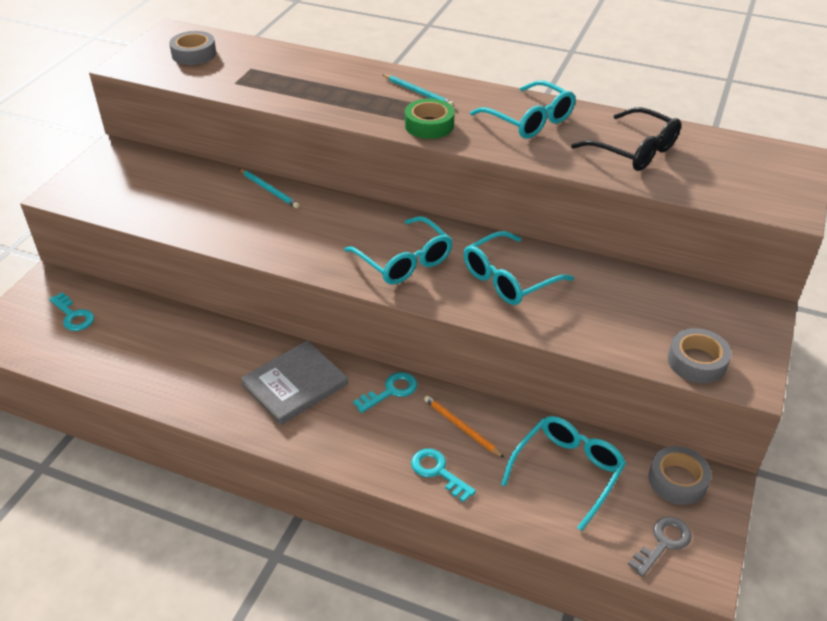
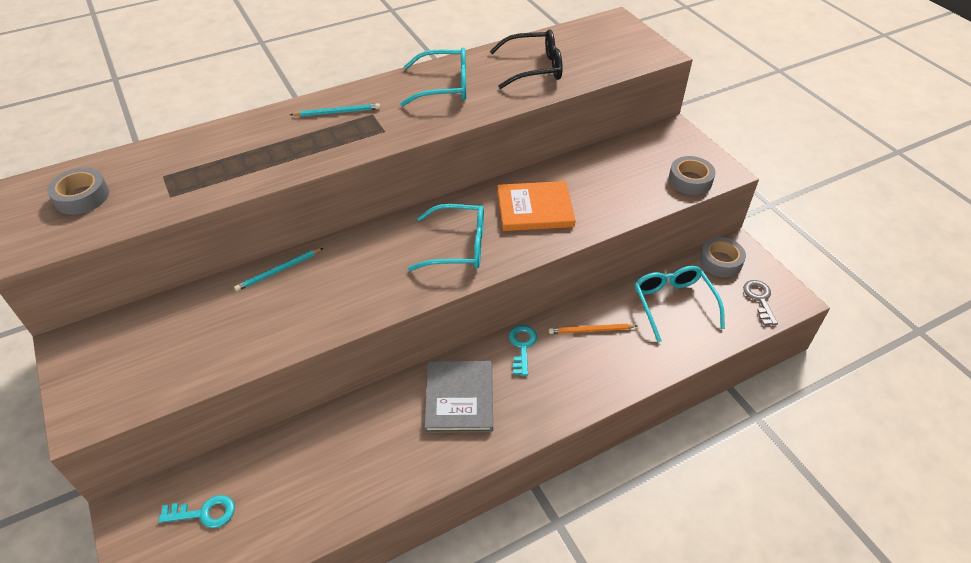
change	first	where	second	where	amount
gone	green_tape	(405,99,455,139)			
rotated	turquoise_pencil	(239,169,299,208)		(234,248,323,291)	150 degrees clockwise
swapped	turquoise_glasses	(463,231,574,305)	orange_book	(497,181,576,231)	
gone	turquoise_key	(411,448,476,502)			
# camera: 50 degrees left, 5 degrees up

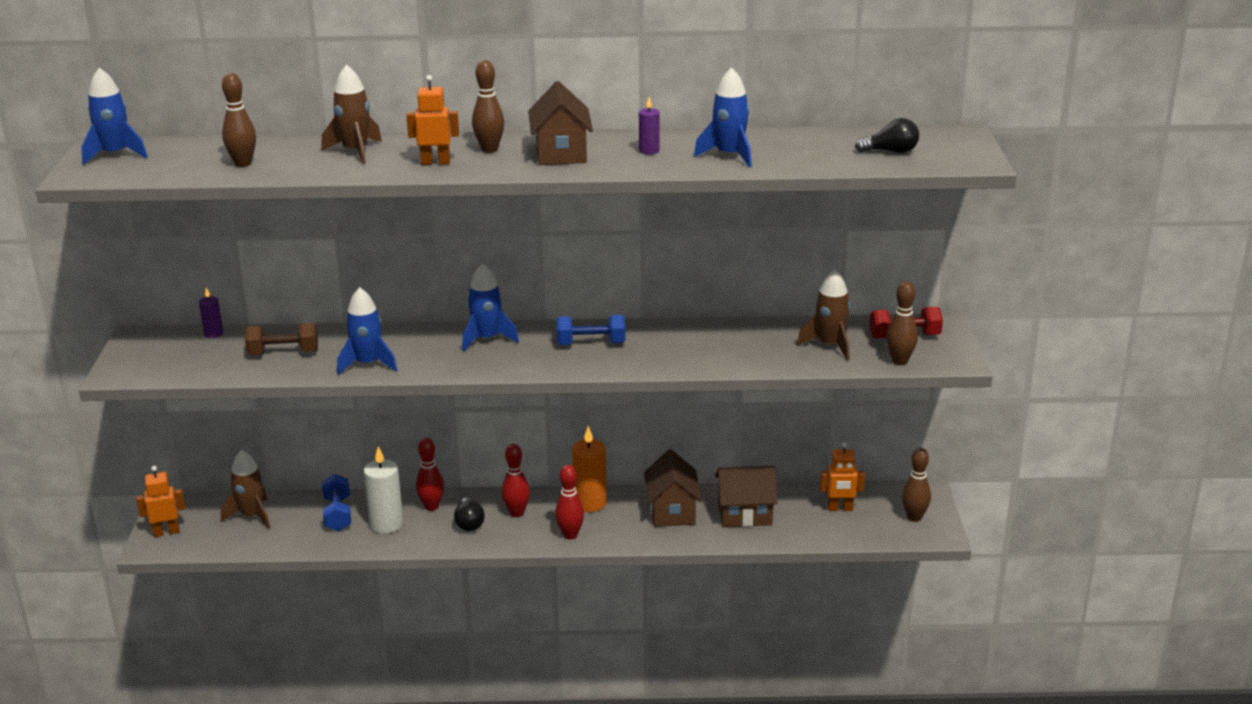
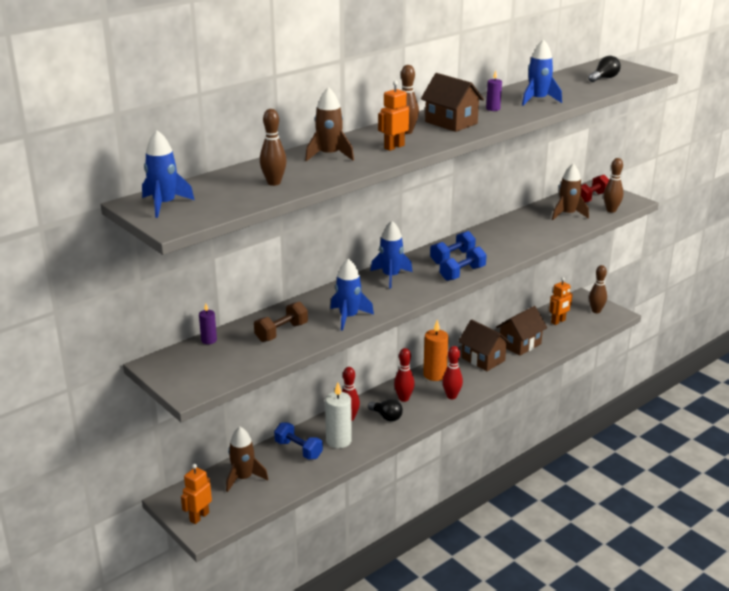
change	first	where	second	where	amount
new			blue_dumbbell	(440,246,487,281)	
# camera: 40 degrees left, 0 degrees up

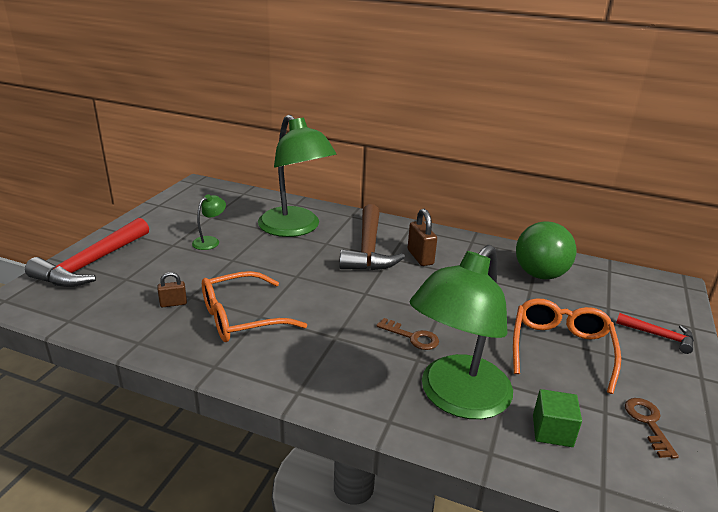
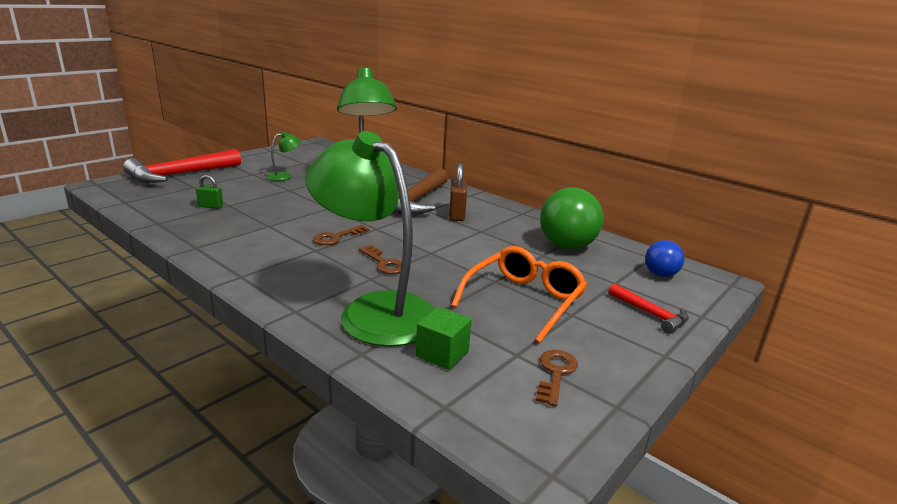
change	first	where	second	where	amount
rotated	green_lamp	(410,245,513,419)		(305,131,435,347)	75 degrees clockwise
gone	orange_glasses	(202,271,307,342)			
repainted	brown_padlock	(157,272,187,307)	green_padlock	(196,175,223,209)	
new			brown_key	(313,225,369,245)	
new			blue_ball	(645,240,684,277)	
# camera: 20 degrees right, 5 degrees down

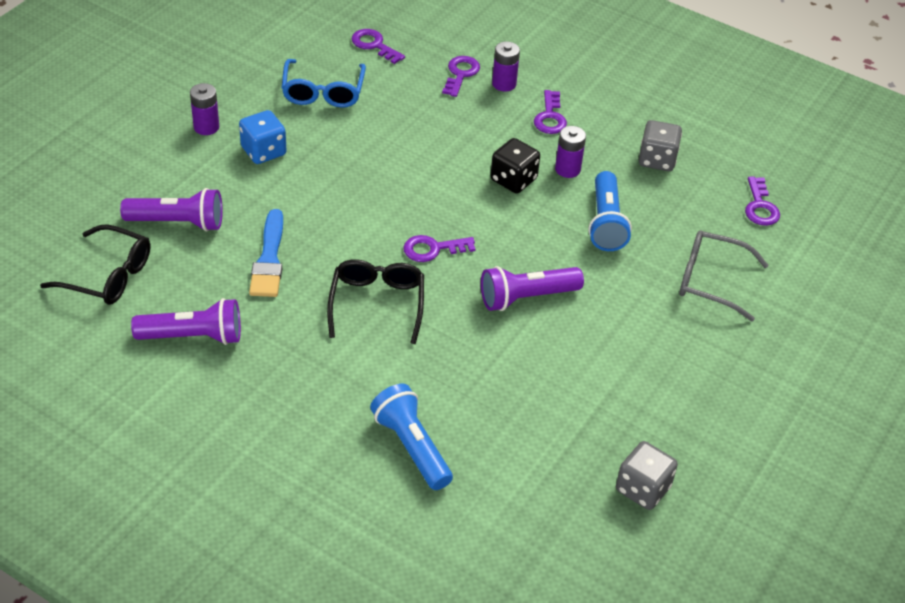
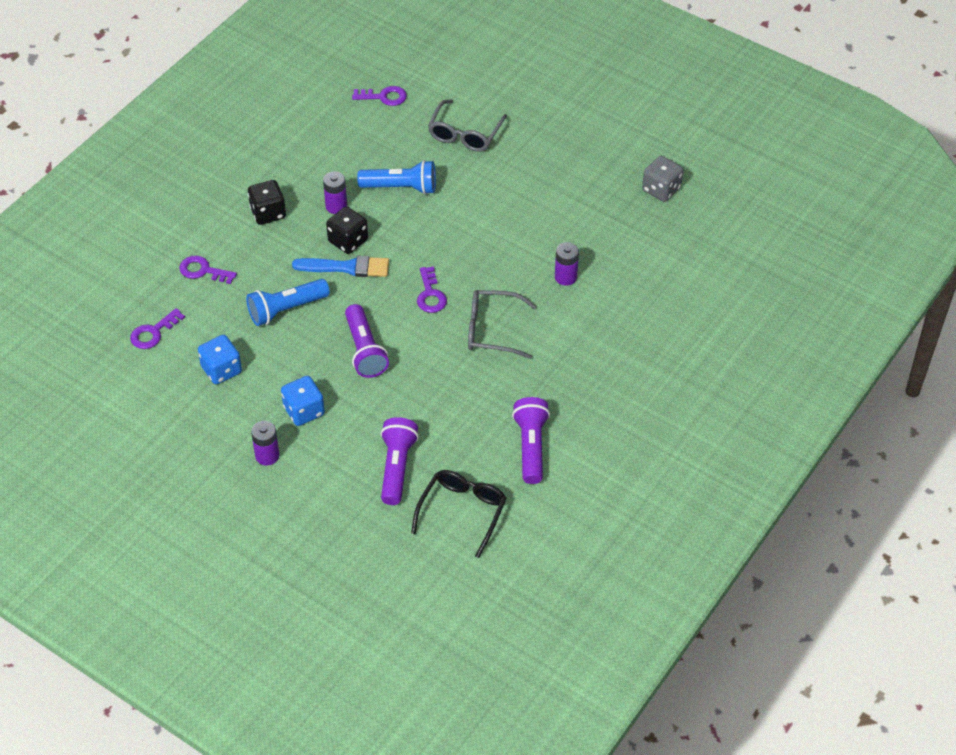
change	first	where	second	where	amount
shifted	purple_battery	(492,41,520,92)		(555,242,579,286)	
swapped	blue_glasses	(281,59,366,108)	blue_dice	(198,335,242,384)	
swapped	purple_key	(534,90,567,134)	black_dice	(248,180,286,225)	
gone	grey_dice	(639,120,682,171)			
shifted	blue_brush	(249,209,283,297)		(292,256,389,277)	
repainted	black_glasses	(327,259,424,344)	grey_glasses	(468,290,537,359)	
shifted	purple_flashlight	(481,266,584,311)		(345,304,389,378)	
shifted	blue_flashlight	(370,384,453,490)		(246,279,330,326)	
# camera: 85 degrees left, 5 degrees up

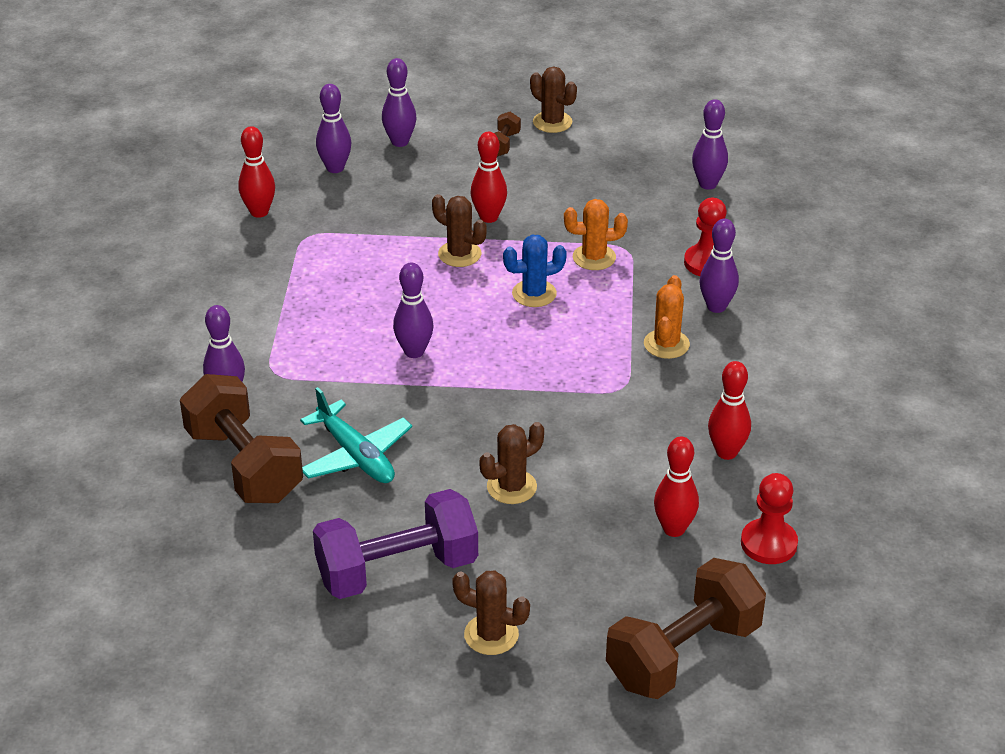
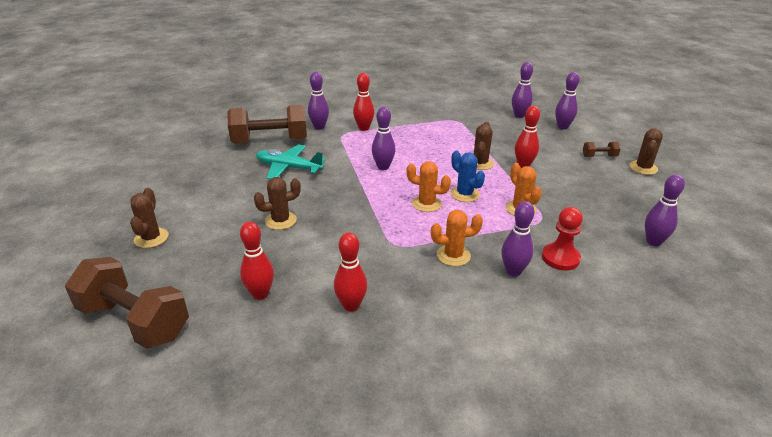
change	first	where	second	where	amount
shifted	red_bowling_pin	(238,126,275,218)		(353,73,374,131)	
rotated	brown_dumbbell	(180,374,303,503)		(227,104,307,144)	45 degrees clockwise
rotated	turquoise_plane	(300,387,412,483)		(256,144,326,179)	75 degrees clockwise
rotated	brown_cactus	(480,422,544,504)		(254,177,301,230)	60 degrees counterclockwise
gone	red_pawn	(741,473,798,564)			
gone	purple_dumbbell	(313,489,478,599)			
new			orange_cactus	(407,161,451,212)	
# camera: 70 degrees right, 5 degrees down

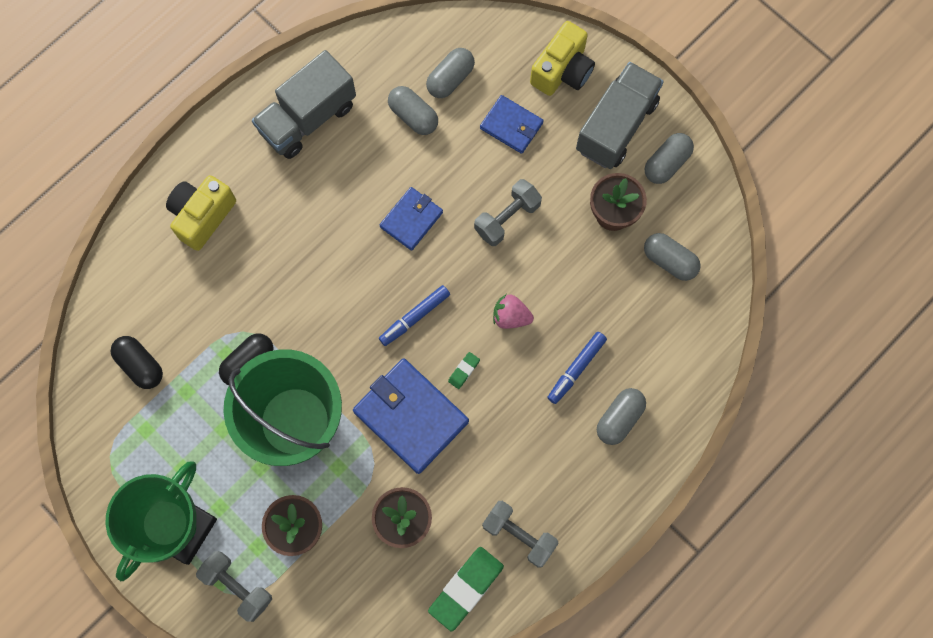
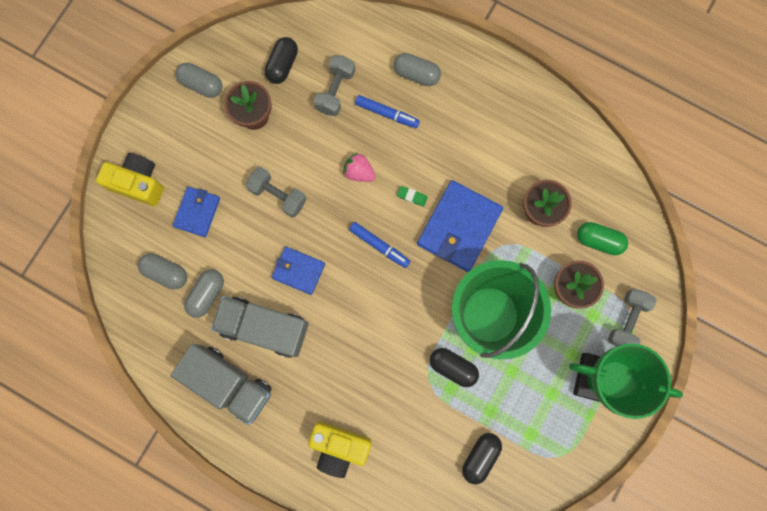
change	first	where	second	where	amount
shifted	grey_truck	(576,62,664,169)		(211,296,309,358)	
repainted	grey_capsule	(644,233,701,281)	black_capsule	(264,37,298,84)	
rotated	pink_strawberry	(493,294,534,329)		(343,152,376,182)	120 degrees clockwise
shifted	grey_dumbbell	(482,501,559,567)		(314,55,355,116)	
gone	green_eraser	(428,547,504,631)			
new			green_capsule	(577,222,628,255)	
# camera: 105 degrees left, 5 degrees up

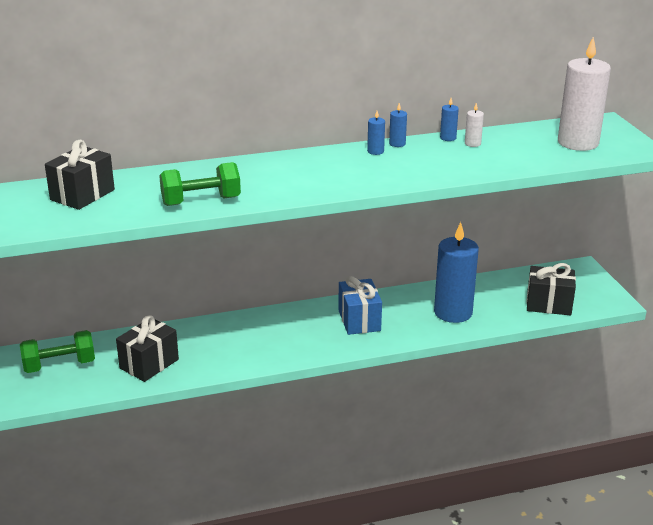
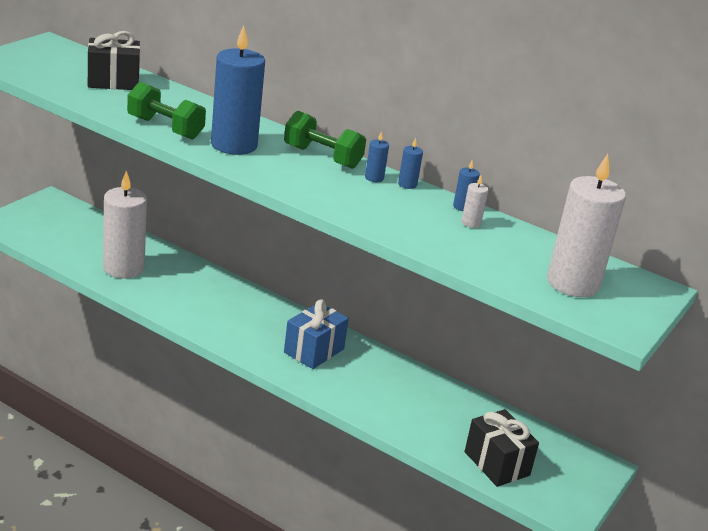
change	first	where	second	where	amount
shifted	blue_candle	(434,222,479,323)		(211,25,265,155)	
swapped	black_gift	(116,315,179,382)	white_candle	(103,171,147,279)	
shifted	green_dumbbell	(20,330,95,373)		(284,111,366,169)	
# camera: 45 degrees right, 0 degrees up

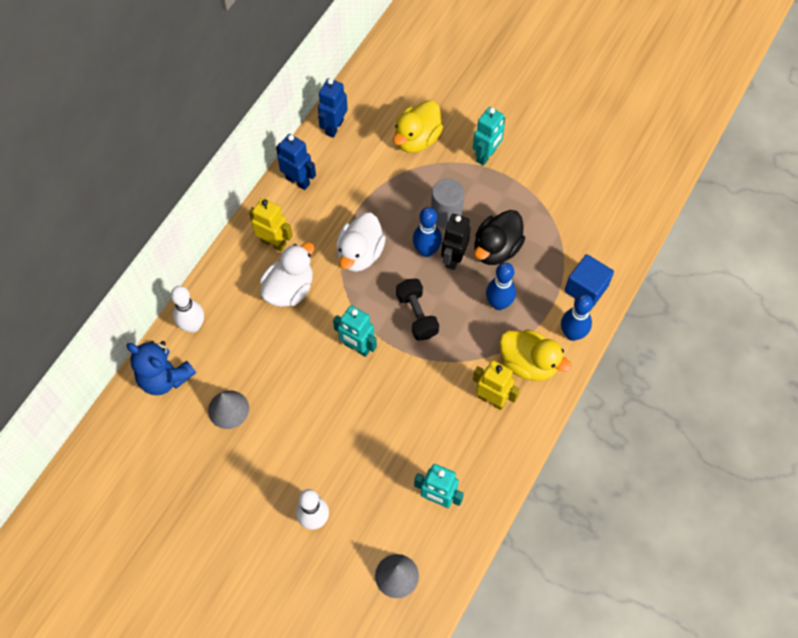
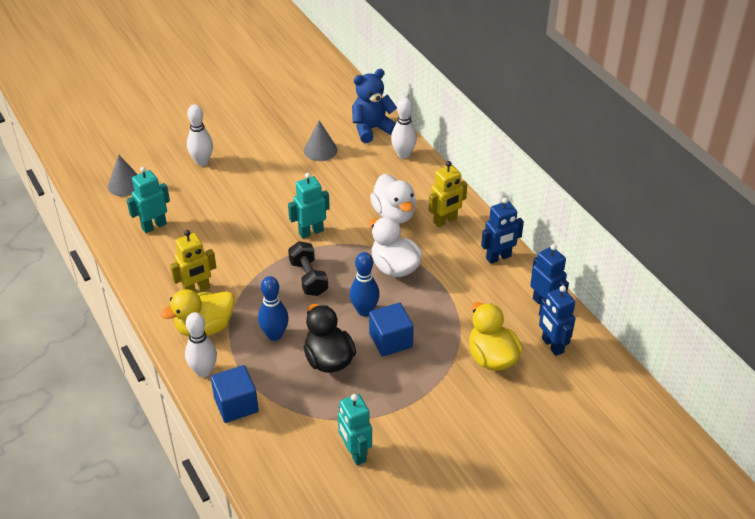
change	first	where	second	where	amount
shifted	turquoise_robot	(473,107,505,166)		(338,394,372,465)	
swapped	grey_cylinder	(431,179,464,228)	blue_cube	(369,302,414,357)	
gone	black_robot	(441,214,471,270)			
rotated	black_dumbbell	(396,279,439,341)		(288,241,328,296)	60 degrees clockwise
repainted	blue_bowling_pin	(561,294,593,341)	white_bowling_pin	(185,312,217,377)	
new			blue_robot	(539,285,575,356)	
# camera: 120 degrees right, 20 degrees down

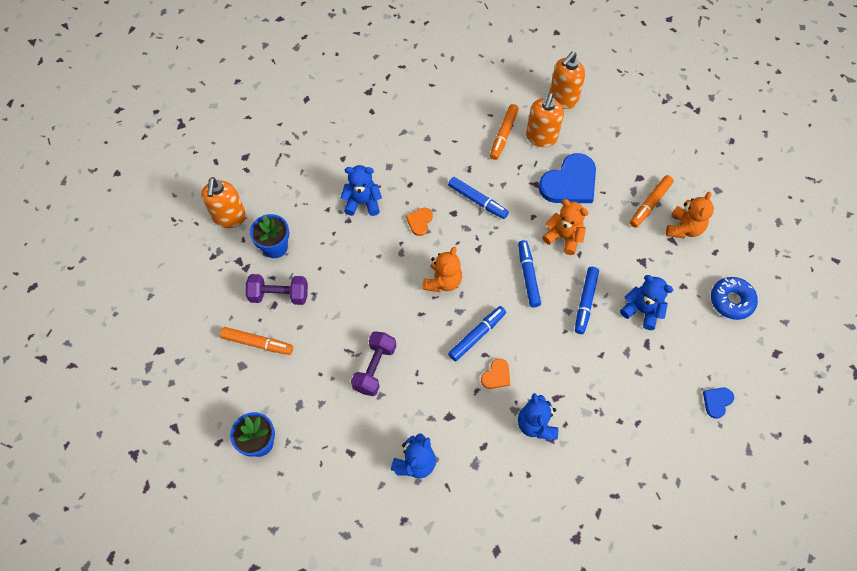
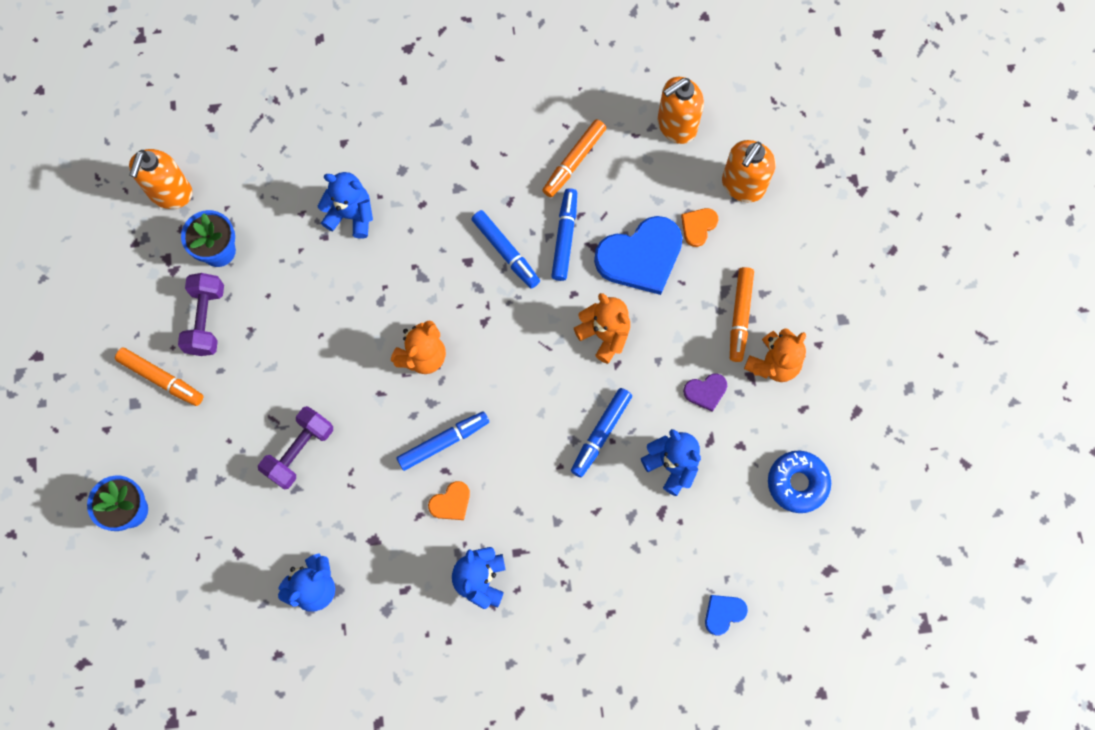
change	first	where	second	where	amount
shifted	orange_soap_dispenser	(526,93,564,147)		(722,140,776,202)	
rotated	orange_marker	(630,175,674,228)		(730,267,754,362)	45 degrees counterclockwise
shifted	orange_heart	(406,208,433,236)		(681,208,718,247)	
shifted	blue_marker	(518,240,541,307)		(551,188,577,281)	
rotated	purple_dumbbell	(246,274,308,305)		(178,273,224,356)	75 degrees clockwise
new			purple_heart	(683,373,727,412)	
# camera: 15 degrees right, 10 degrees up

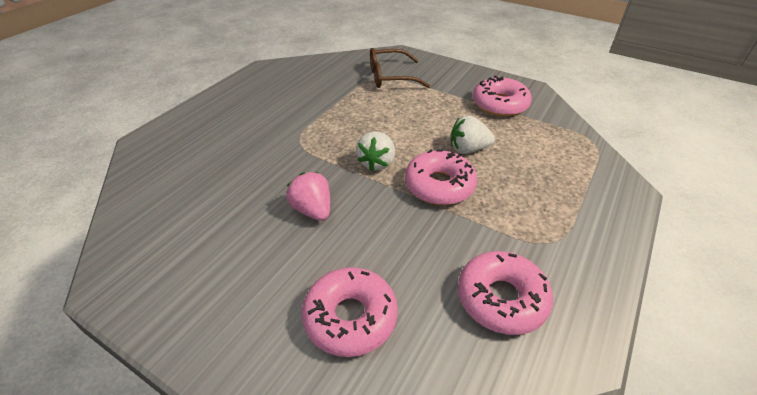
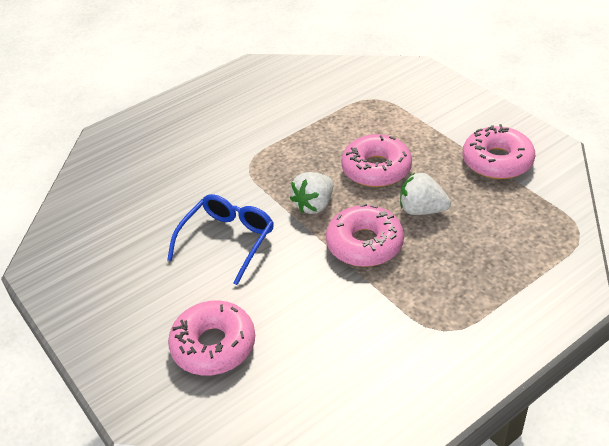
change	first	where	second	where	amount
gone	brown_glasses	(370,48,430,88)			
swapped	pink_strawberry	(286,172,330,221)	blue_glasses	(167,194,274,285)	
shifted	pink_donut	(458,251,553,335)		(341,134,412,187)	
# camera: 25 degrees right, 0 degrees up

